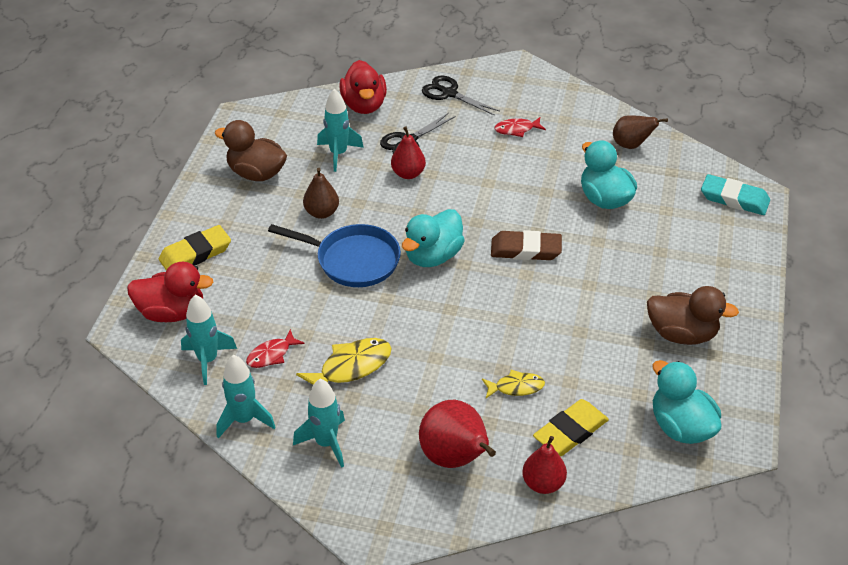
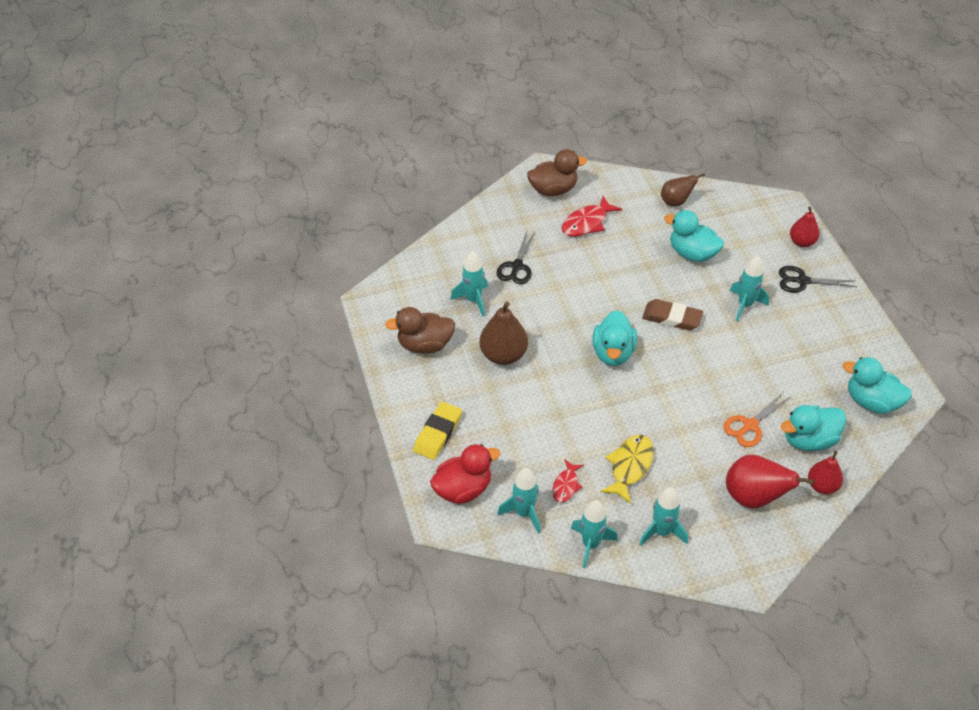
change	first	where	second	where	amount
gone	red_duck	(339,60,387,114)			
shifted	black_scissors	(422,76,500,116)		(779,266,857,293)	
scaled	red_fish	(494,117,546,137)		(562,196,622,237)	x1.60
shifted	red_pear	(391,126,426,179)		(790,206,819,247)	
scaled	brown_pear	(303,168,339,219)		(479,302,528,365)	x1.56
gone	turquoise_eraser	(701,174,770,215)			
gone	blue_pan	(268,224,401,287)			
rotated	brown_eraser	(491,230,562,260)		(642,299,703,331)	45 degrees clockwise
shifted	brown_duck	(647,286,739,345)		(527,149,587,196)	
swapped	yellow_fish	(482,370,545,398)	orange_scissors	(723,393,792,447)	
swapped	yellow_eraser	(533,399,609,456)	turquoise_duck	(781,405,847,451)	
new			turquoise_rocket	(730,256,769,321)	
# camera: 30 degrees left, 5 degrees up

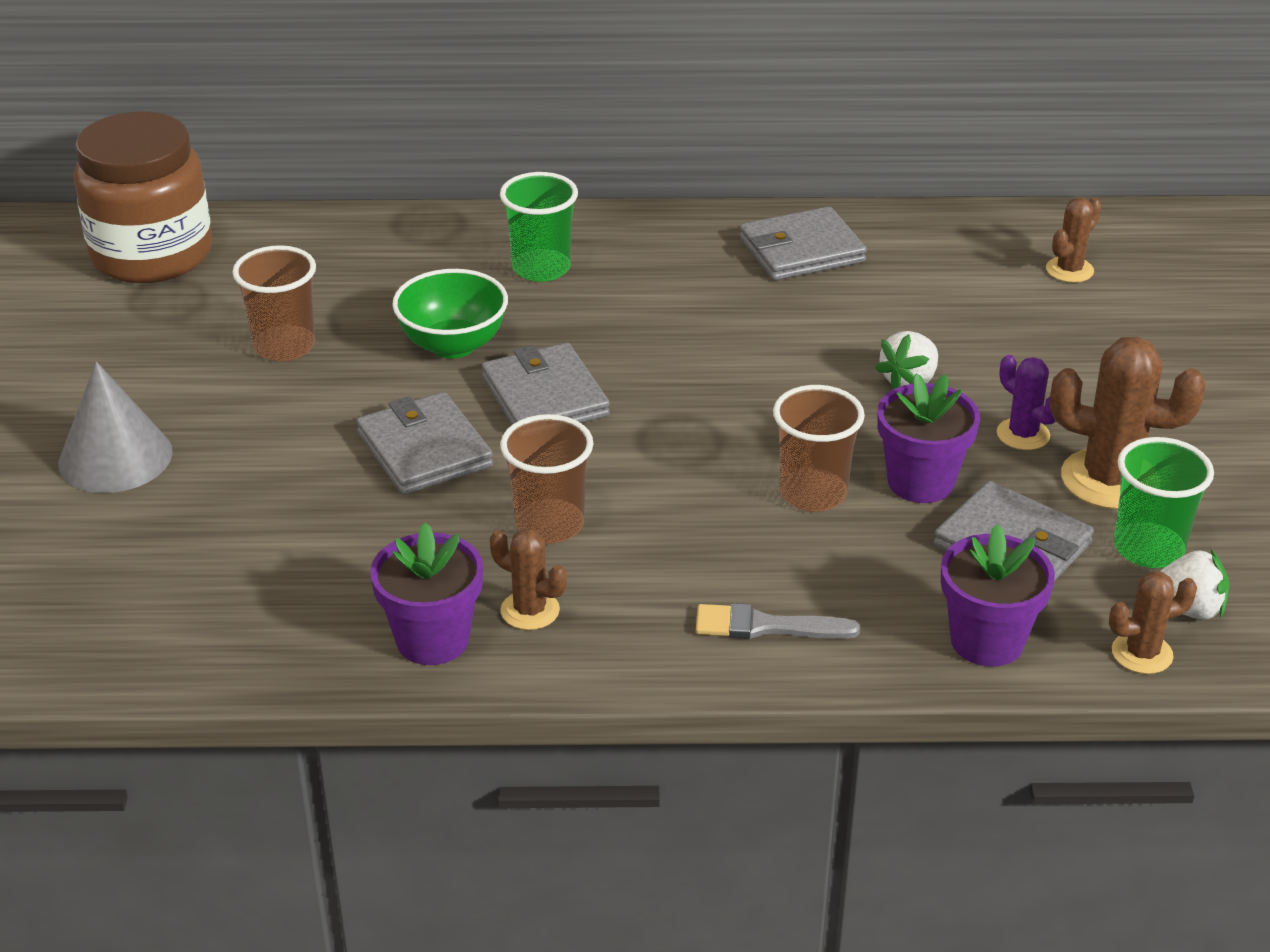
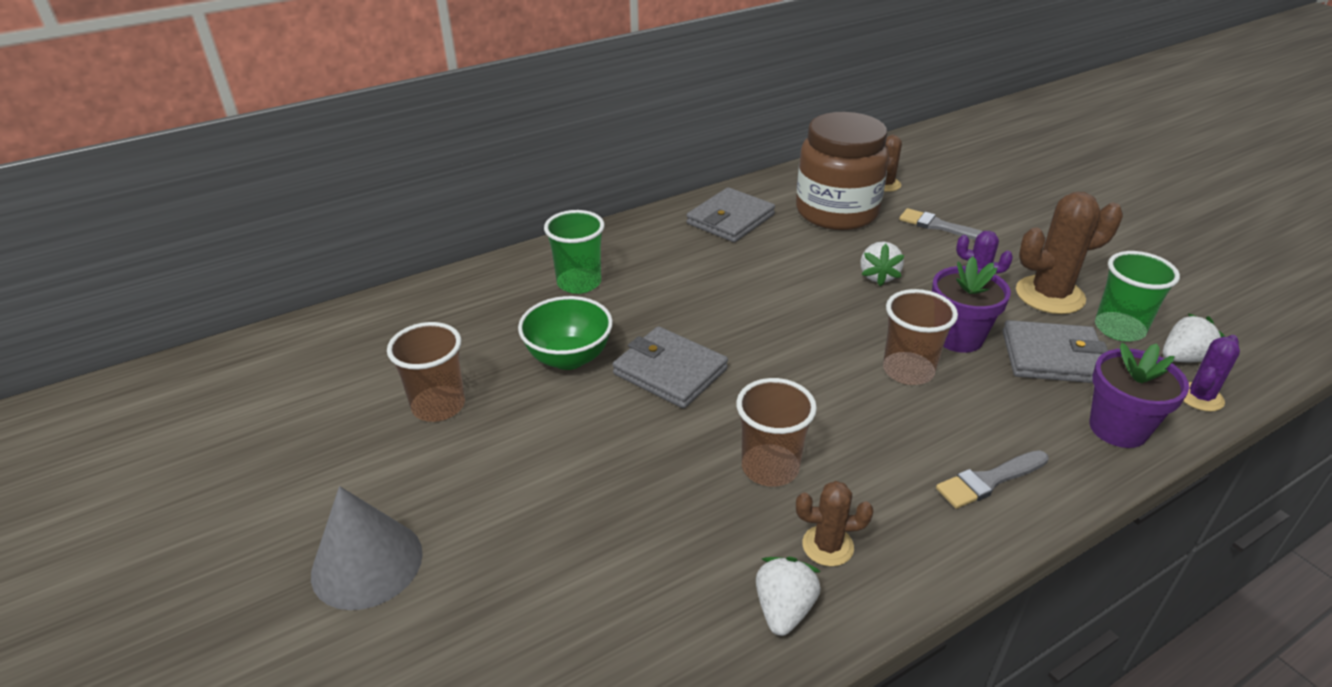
change	first	where	second	where	amount
shifted	brown_jar	(74,111,212,283)		(796,112,889,230)	
gone	grey_wallet	(356,392,493,495)			
swapped	purple_flower_pot	(370,523,483,665)	white_strawberry	(756,557,821,636)	
repainted	brown_cactus	(1109,571,1197,674)	purple_cactus	(1183,335,1240,411)	
new			grey_brush	(899,208,983,240)	
# camera: 30 degrees left, 0 degrees up

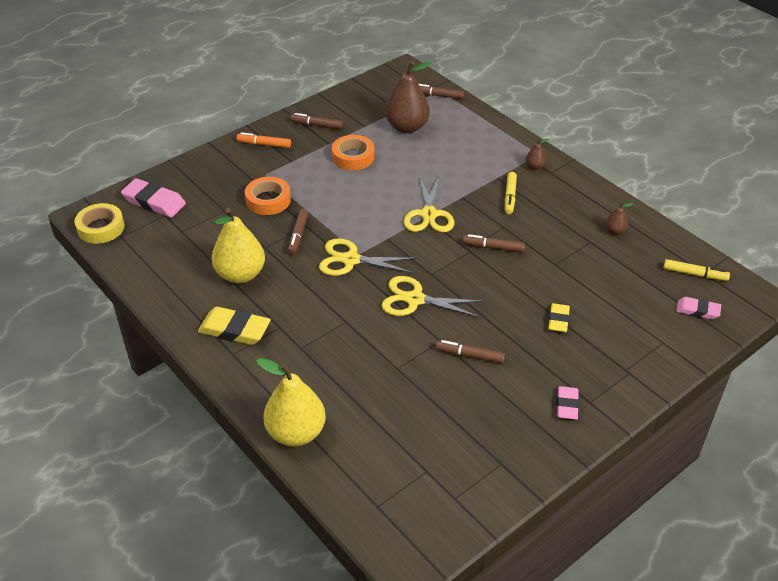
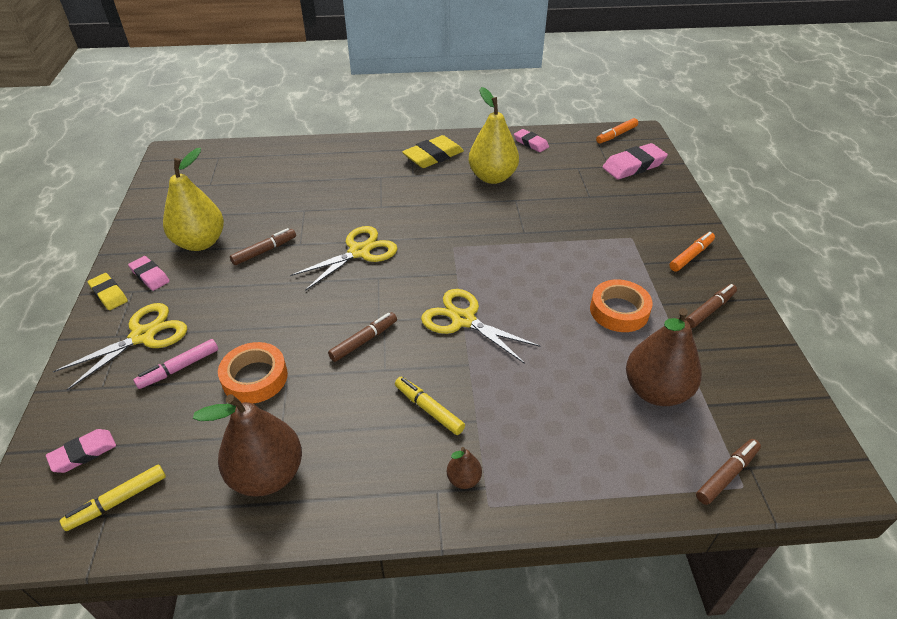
change	first	where	second	where	amount
shifted	orange_tape	(245,177,291,215)		(218,342,288,404)	
scaled	brown_pear	(605,202,633,235)		(193,394,302,497)	x2.25
swapped	yellow_tape	(75,203,125,244)	orange_marker	(596,118,638,143)	
gone	brown_marker	(288,209,309,255)			
shifted	yellow_scissors	(319,238,417,276)		(52,303,187,390)	
shifted	yellow_eraser	(548,303,570,332)		(88,273,128,310)	
shifted	yellow_pear	(256,358,326,446)		(163,148,224,251)	
new			pink_eraser	(514,129,549,152)	
new			pink_marker	(134,339,218,389)	
# camera: 125 degrees right, 0 degrees up

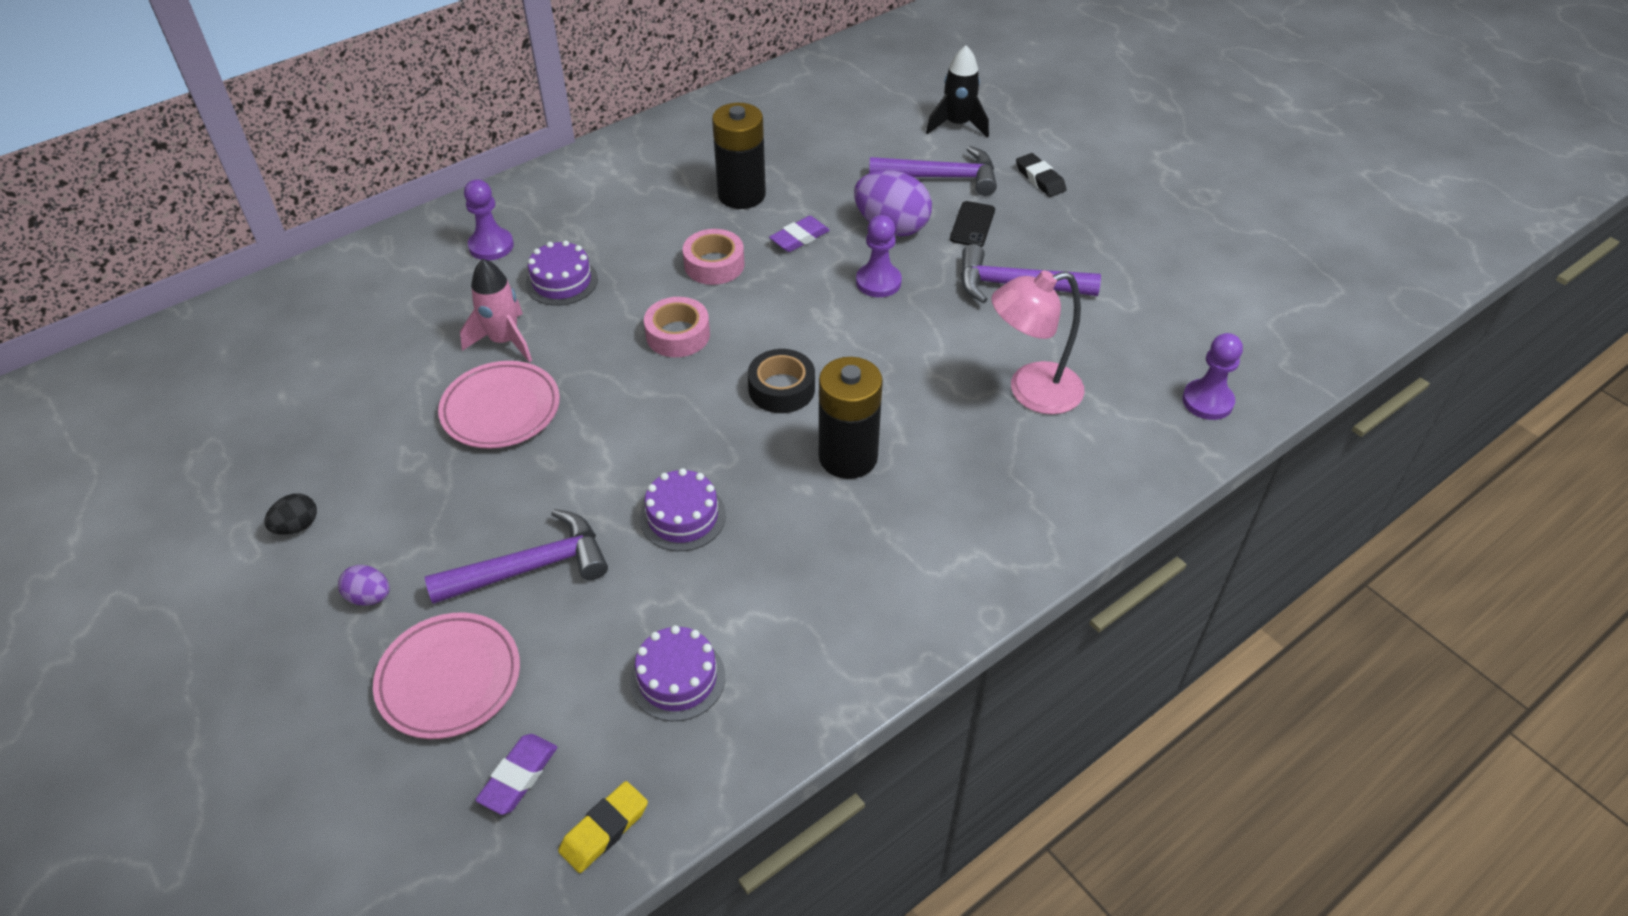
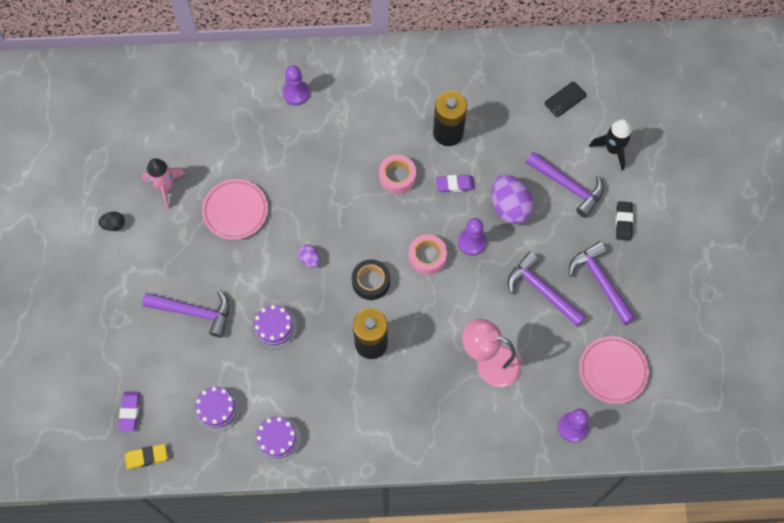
change	first	where	second	where	amount
shifted	black_phone	(950,201,995,247)		(545,82,586,117)	
shifted	purple_cake	(526,240,598,306)		(254,416,301,463)	
shifted	pink_rocket	(460,259,532,363)		(141,158,185,210)	
shifted	pink_tape	(644,297,710,357)		(409,234,447,275)	
shifted	purple_egg	(338,565,390,606)		(298,244,320,268)	
shifted	pink_plate	(373,612,520,739)		(579,336,649,404)	
rotated	purple_eraser	(475,734,557,815)		(118,391,140,431)	60 degrees counterclockwise
new			purple_hammer	(569,241,636,325)	
# camera: 35 degrees right, 20 degrees up

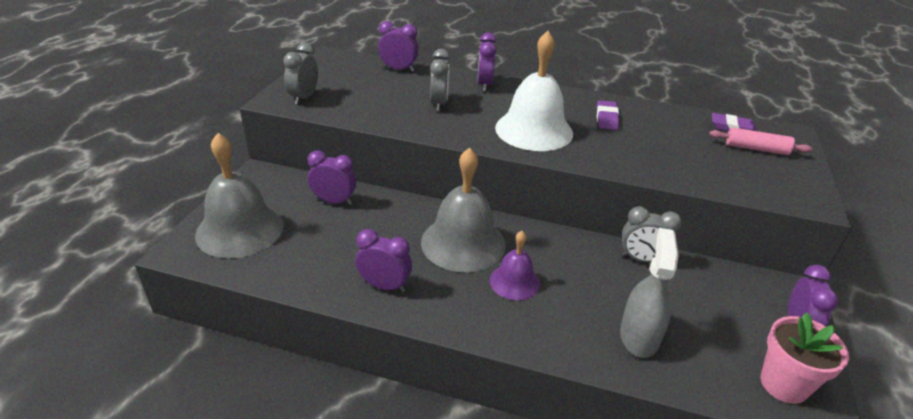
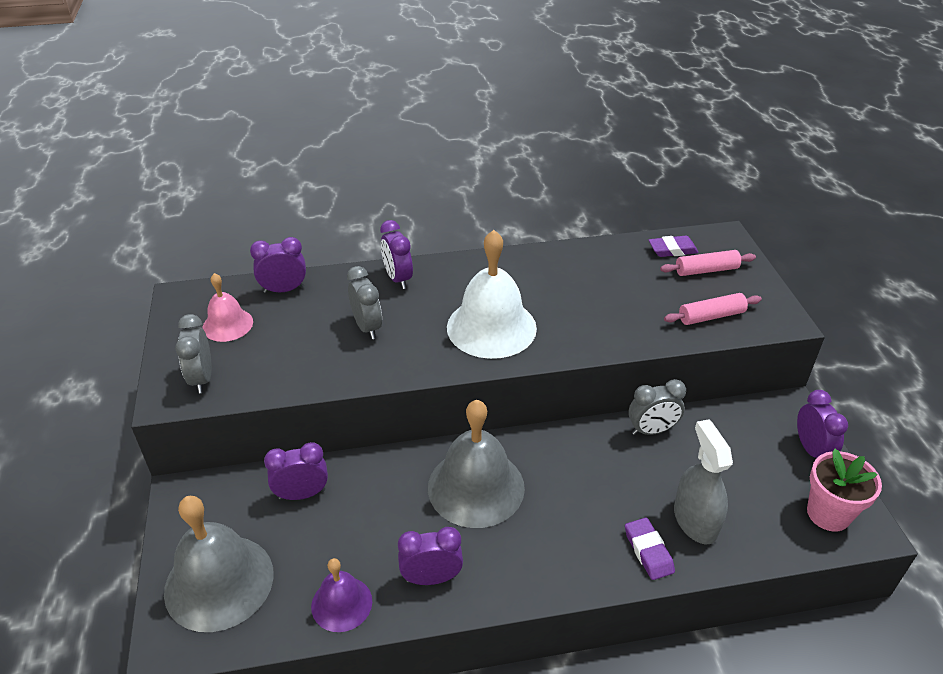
change	first	where	second	where	amount
shifted	purple_eraser	(597,100,619,130)		(625,518,675,580)	
shifted	purple_bell	(490,231,540,300)		(311,558,372,632)	
new			pink_bell	(202,273,253,342)	
new			pink_rolling_pin	(664,293,762,325)	
# camera: 25 degrees left, 5 degrees up

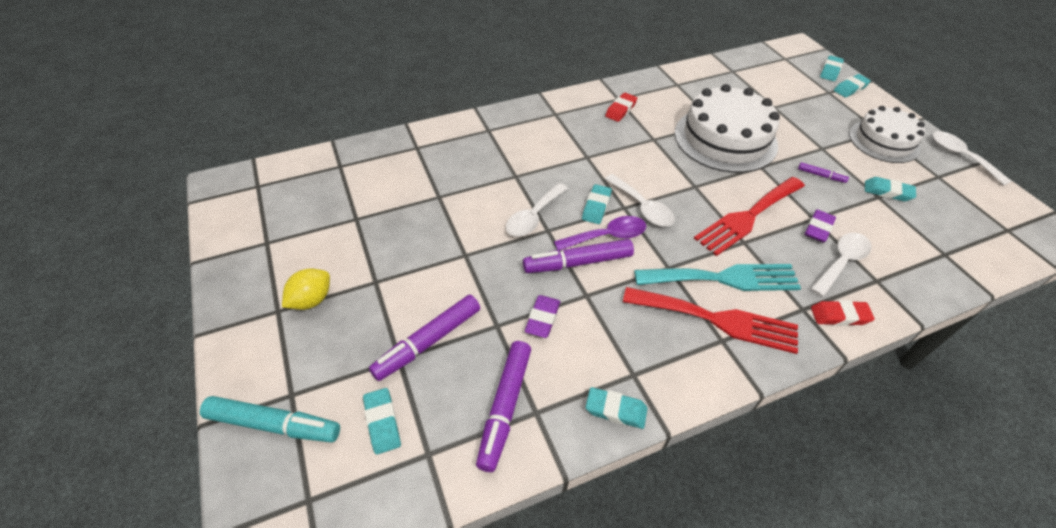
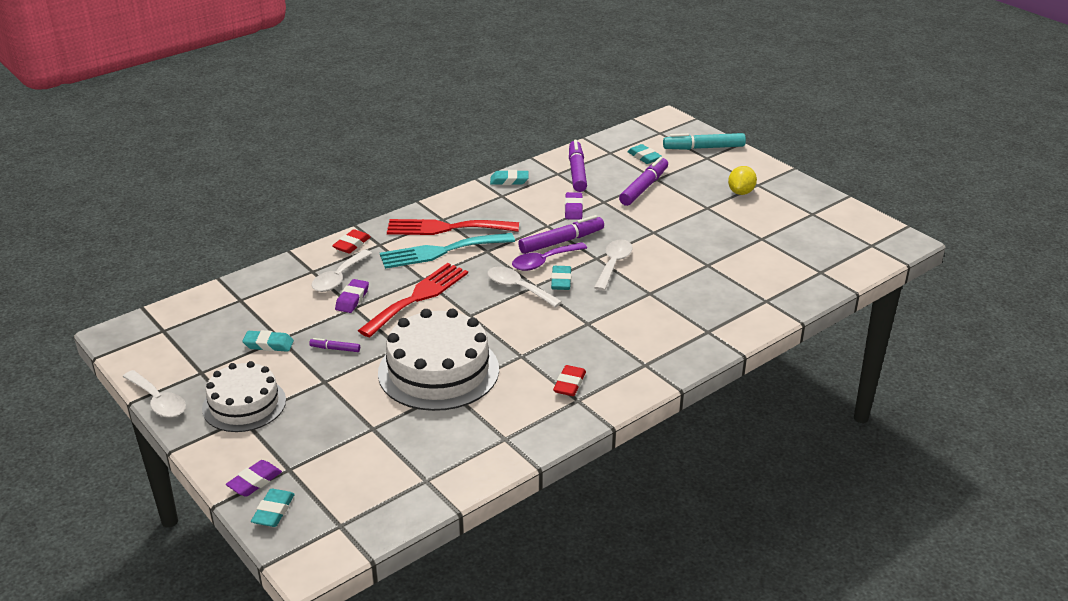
change	first	where	second	where	amount
repainted	turquoise_eraser	(834,74,871,98)	purple_eraser	(226,460,282,497)	
rotated	red_eraser	(811,300,875,326)		(332,229,370,254)	45 degrees counterclockwise
# camera: 165 degrees right, 15 degrees down

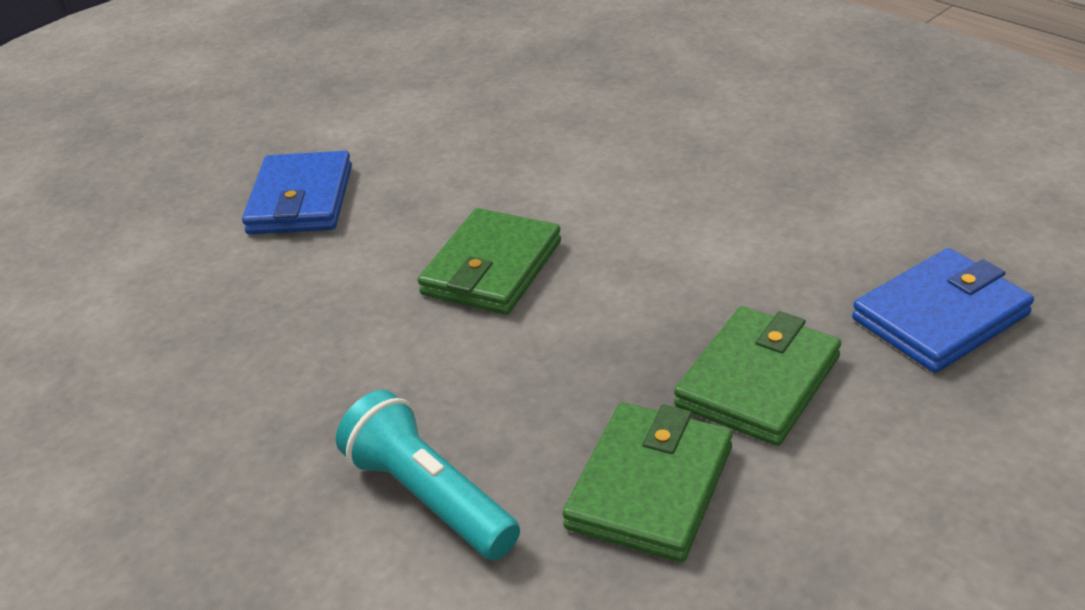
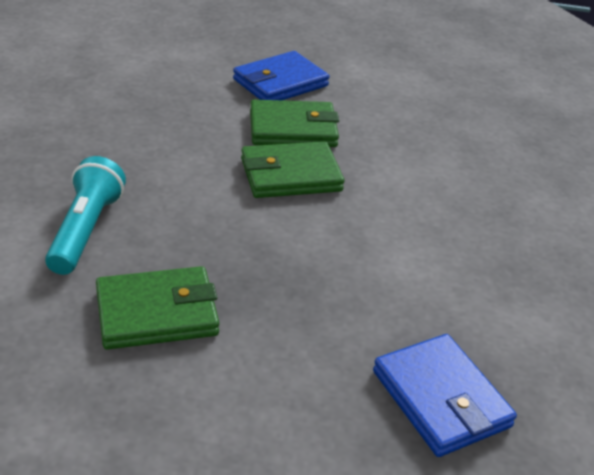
change	first	where	second	where	amount
rotated	blue_wallet	(852,248,1034,373)		(373,334,517,457)	45 degrees clockwise
shifted	green_wallet	(674,306,841,446)		(250,100,339,147)	
# camera: 45 degrees right, 0 degrees up

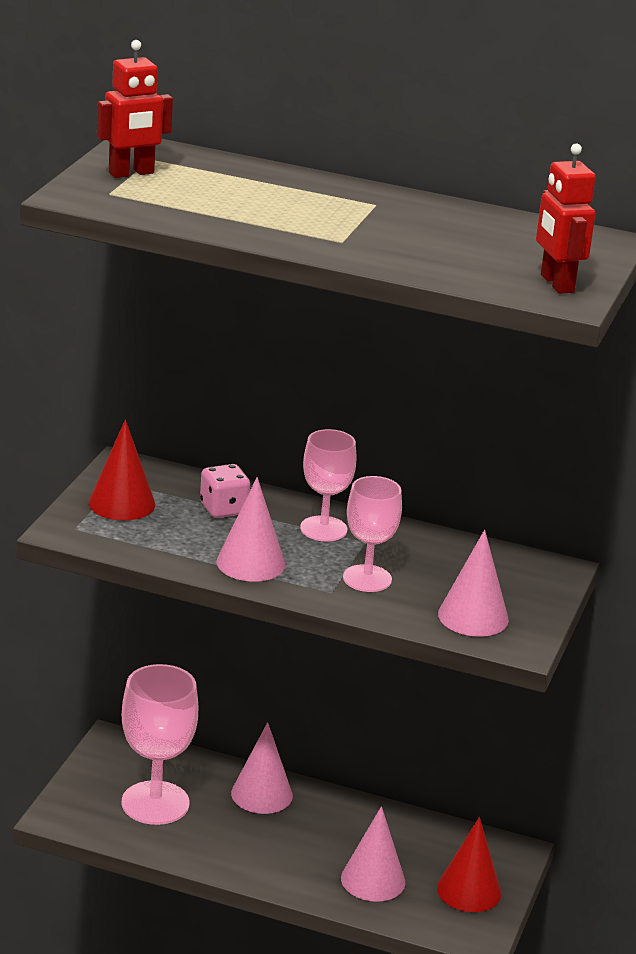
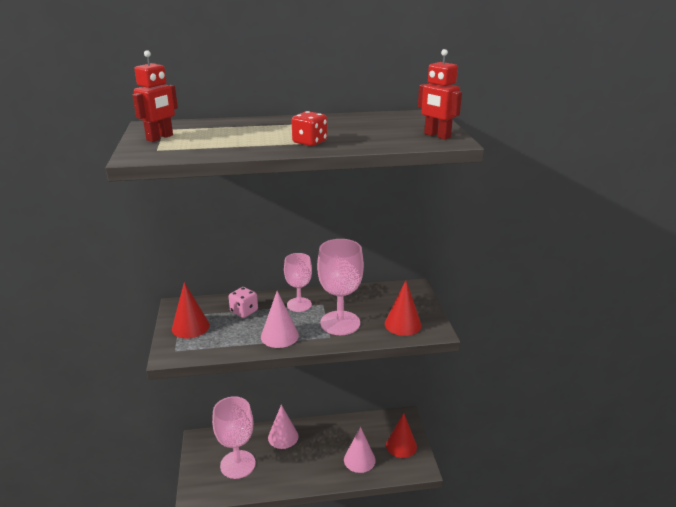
change	first	where	second	where	amount
scaled	pink_goblet	(343,476,402,592)		(317,239,364,335)	x1.54
repainted	pink_cone	(438,530,509,637)	red_cone	(385,280,422,336)	
new			red_dice	(292,111,327,146)	
# camera: 25 degrees left, 0 degrees up

